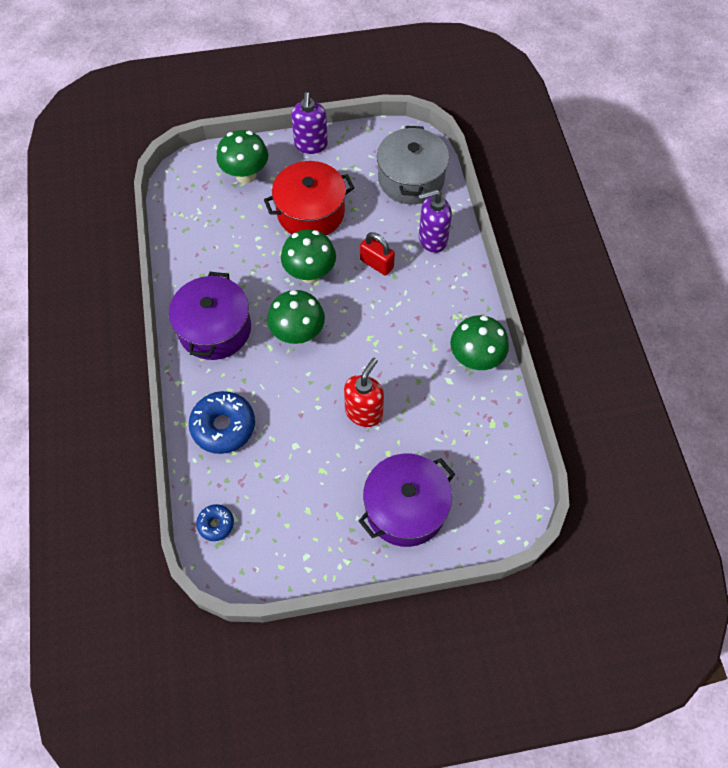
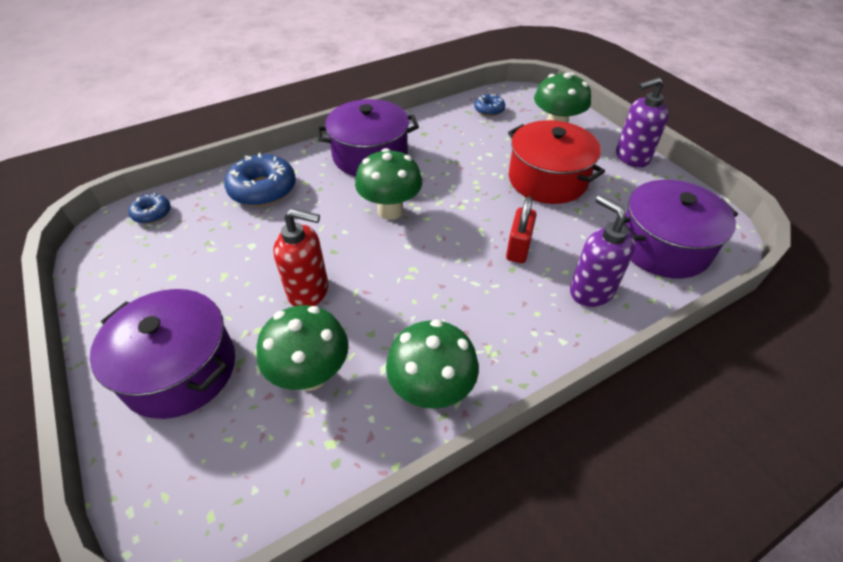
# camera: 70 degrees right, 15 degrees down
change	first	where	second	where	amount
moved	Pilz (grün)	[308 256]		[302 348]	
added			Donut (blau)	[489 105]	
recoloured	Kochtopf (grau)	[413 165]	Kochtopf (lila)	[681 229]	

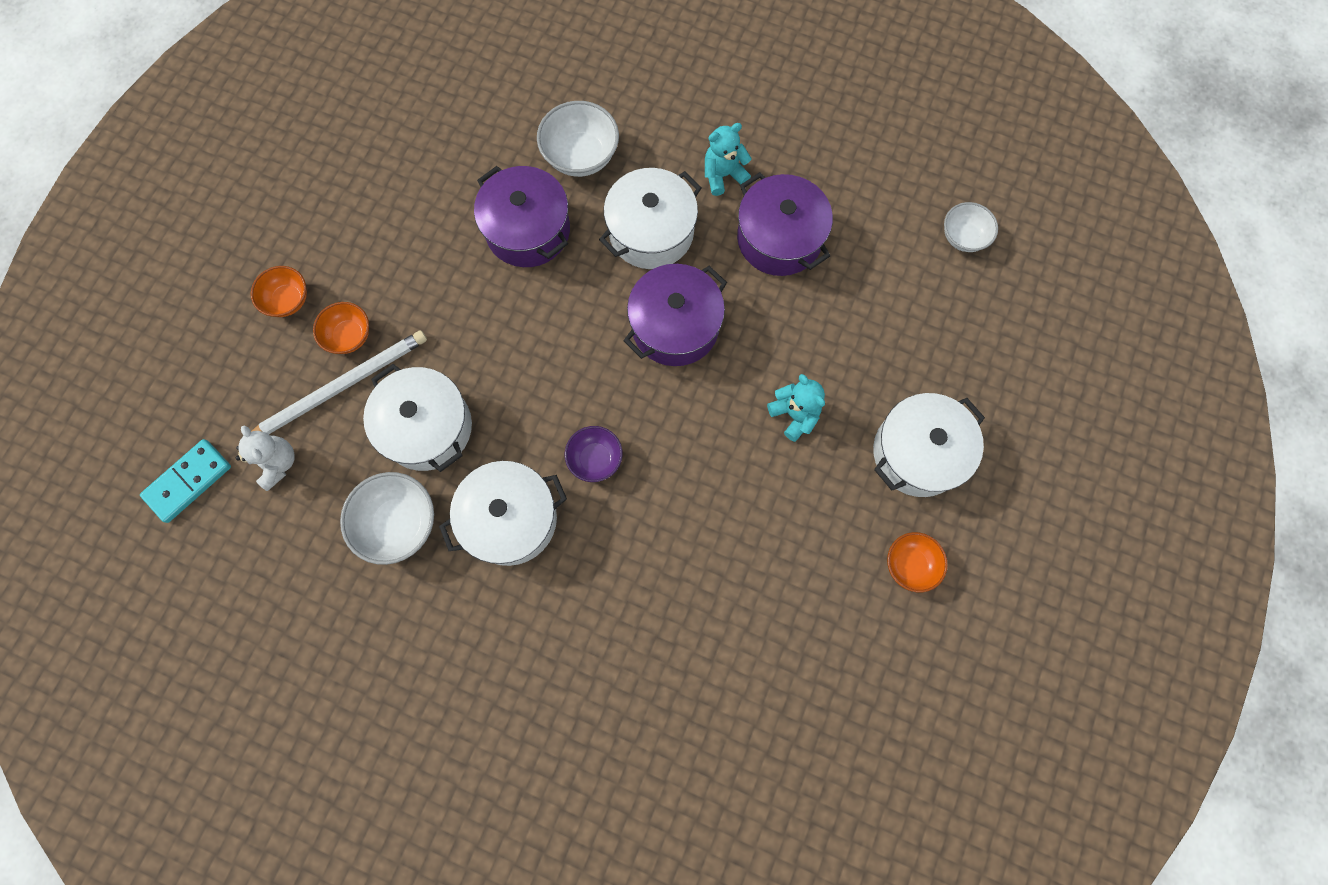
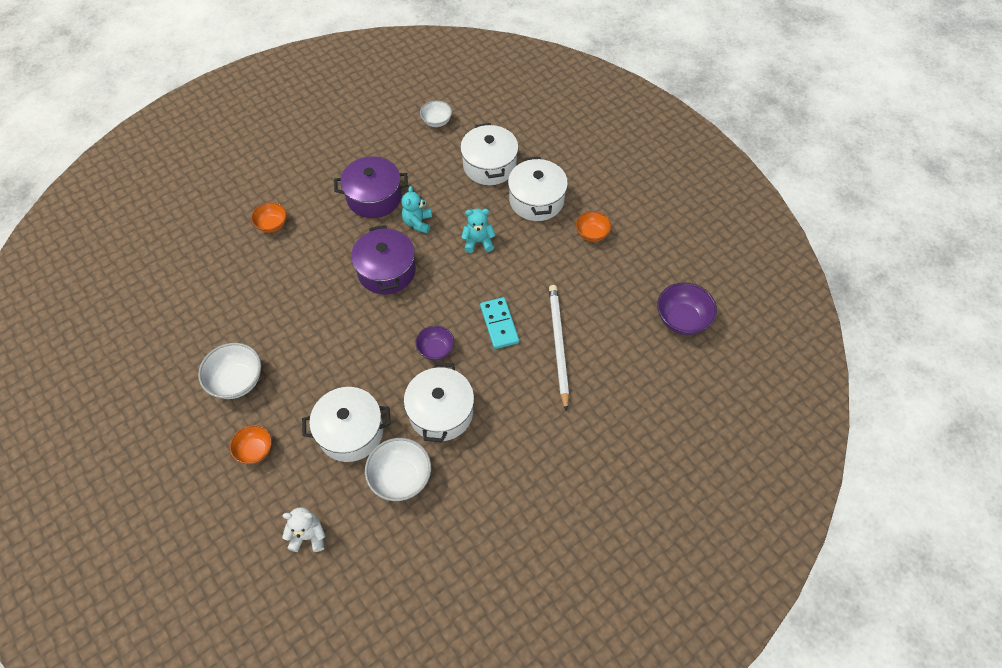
# camera: 60 degrees left, 15 degrees down
change	first	where	second	where	amount
moved	Schüssel (weiß)	[578 139]		[229 371]	
moved	Schüssel (orange)	[279 291]		[269 217]	
moved	Teddybär (türkis)	[728 159]		[416 209]	
moved	Kochtopf (weiß)	[650 218]		[489 154]	
moved	Dominostein (türkis)	[185 481]		[499 323]	
moved	Bleistift (weiß)	[339 382]		[559 348]	
added			Schüssel (lila)	[687 308]	
removed	Kochtopf (lila)	[522 216]			

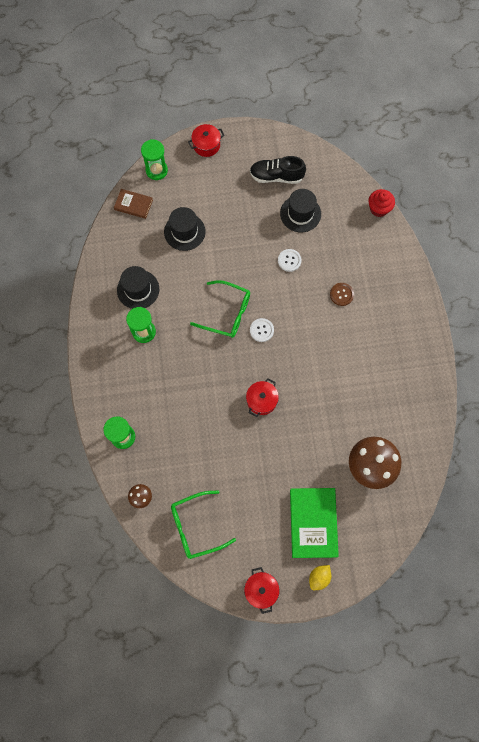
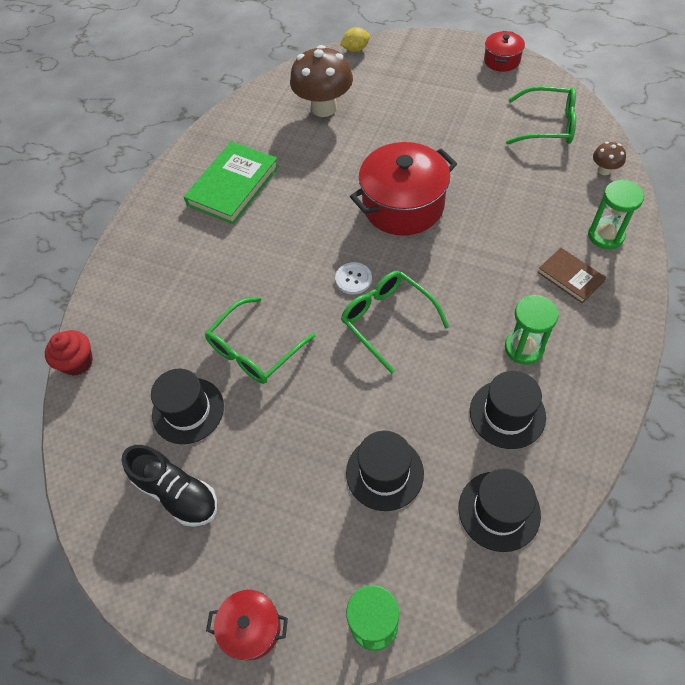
# camera: 145 degrees left, 15 degrees down
change	first	where	second	where	amount
moved	Buch (grün)	[314 523]		[231 182]	
replaced	Knopf (weiß)	[290 260]	Brille (grün)	[260 340]	
moved	Zitrone (gelb)	[320 577]		[355 39]	
resized	Kochtopf (rot)	[262 397]		[403 189]	x1.95
added			Hut (schwarz)	[499 510]	
moved	Buch (braun)	[133 204]		[571 275]	
removed	Knopf (braun)	[342 294]			

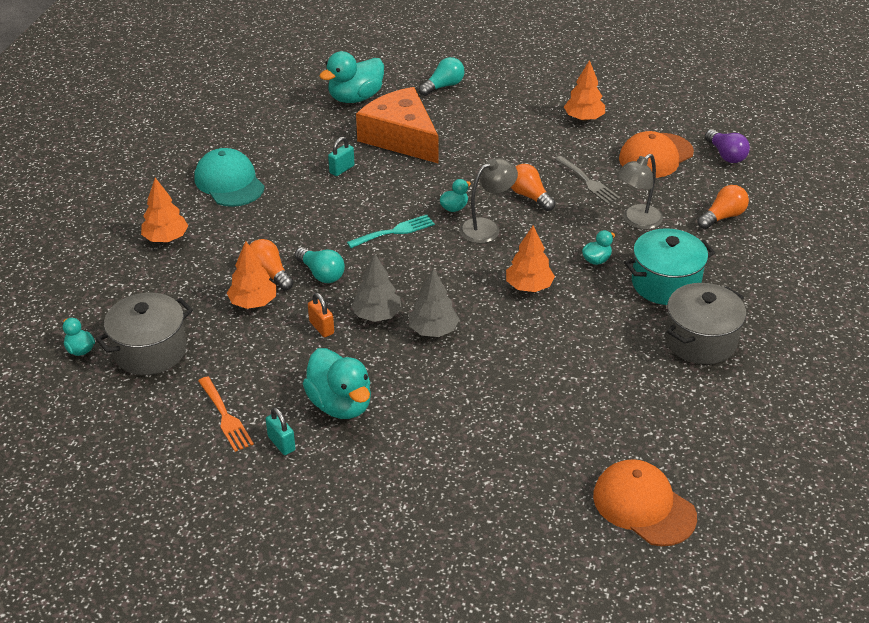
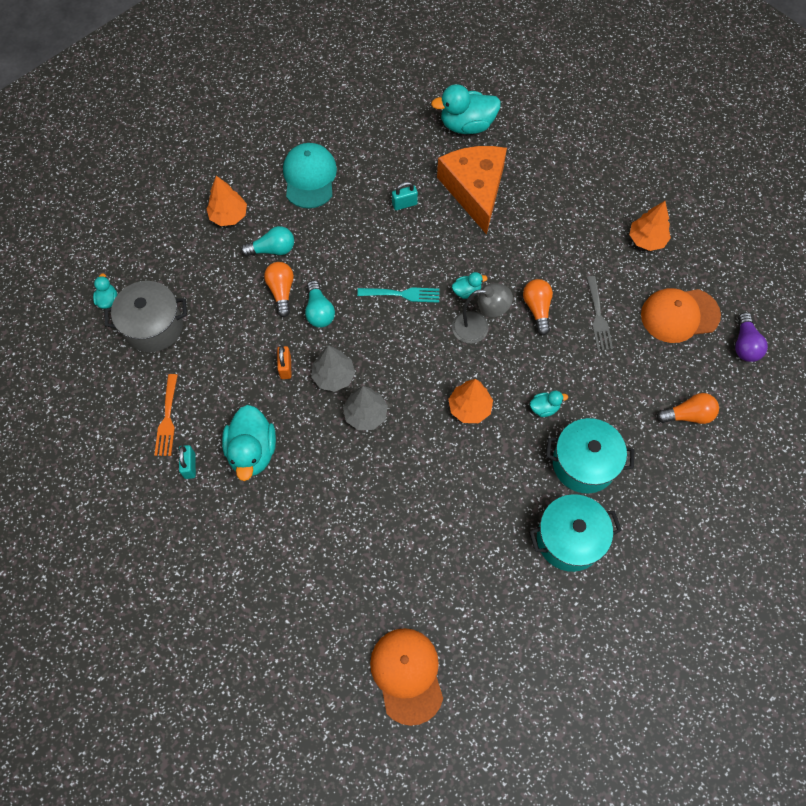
# camera: 30 degrees right, 25 degrees up
change	first	where	second	where	amount
moved	Glühbirne (türkis)	[442 76]		[267 241]	
recoloured	Kochtopf (grau)	[705 323]	Kochtopf (türkis)	[575 533]	
removed	Baum (orange)	[251 275]			
removed	Lampe (grau)	[639 192]			

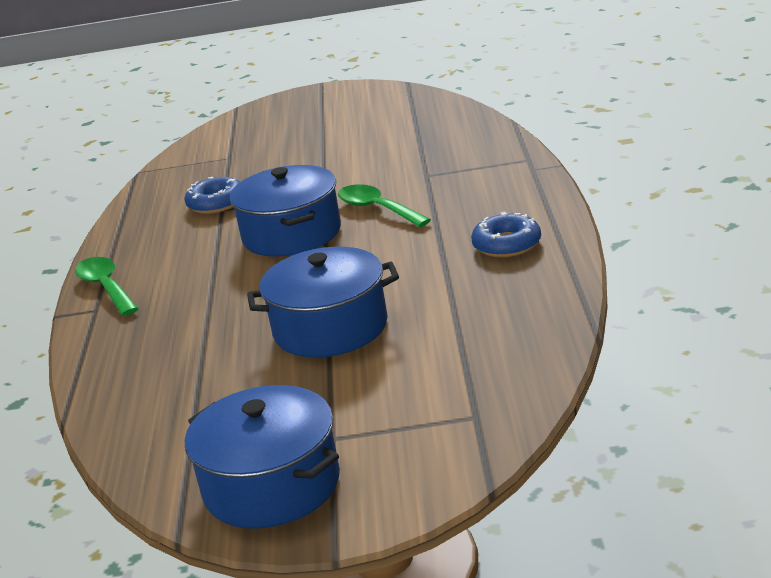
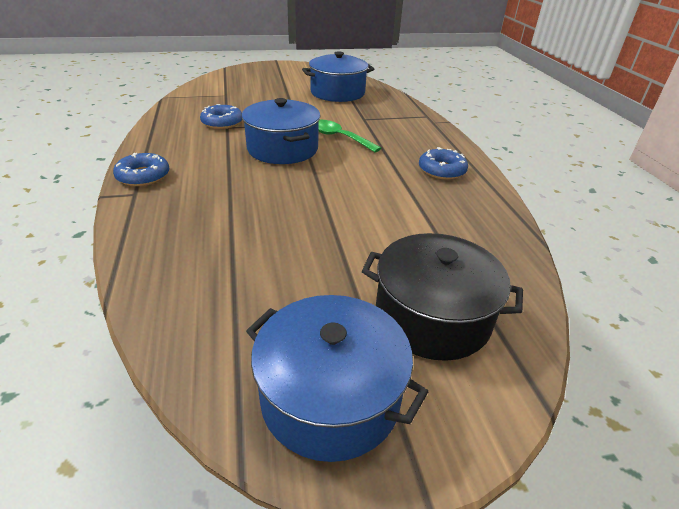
# camera: 15 degrees left, 10 degrees up
change	first	where	second	where	amount
replaced	Löffel (grün)	[107 286]	Donut (blau)	[141 169]	
moved	Kochtopf (blau)	[323 302]		[338 76]	
added			Kochtopf (schwarz)	[442 297]	

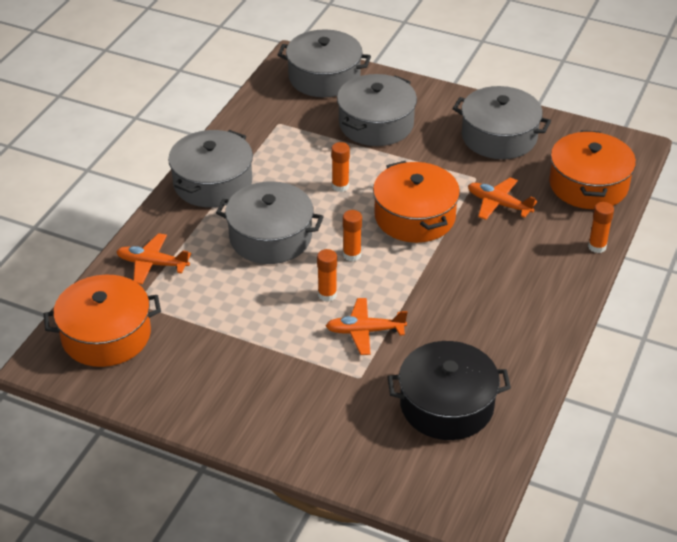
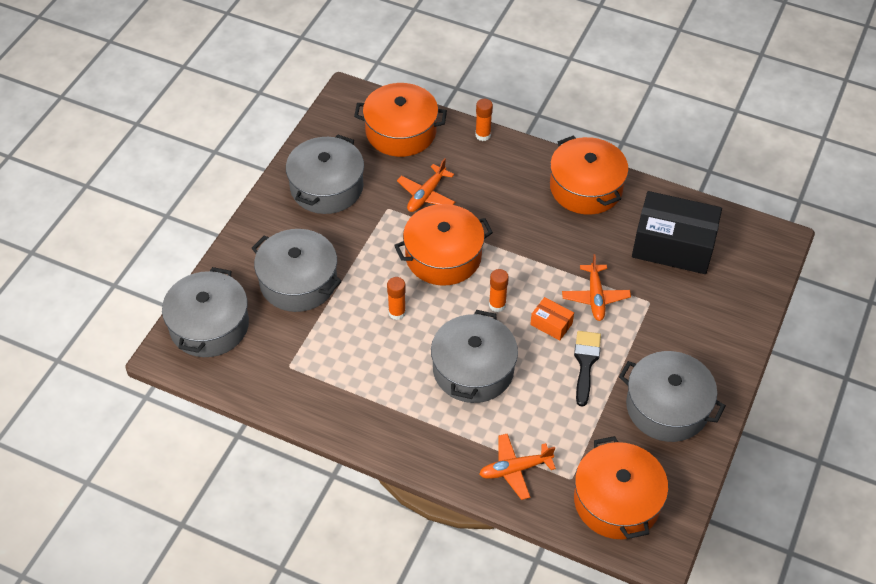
# camera: 90 degrees left, 10 degrees up
change	first	where	second	where	amount
turned	Flugzeug (orange)	[153 258]		[517 467]	60 degrees clockwise
replaced	Klebestift (orange)	[327 275]	Schachtel (orange)	[552 319]	
added			Kochtopf (orange)	[589 175]	
added			Pinsel (schwarz)	[587 369]	
moved	Kochtopf (grau)	[210 168]		[672 396]	
replaced	Kochtopf (schwarz)	[449 390]	Schachtel (schwarz)	[677 232]	

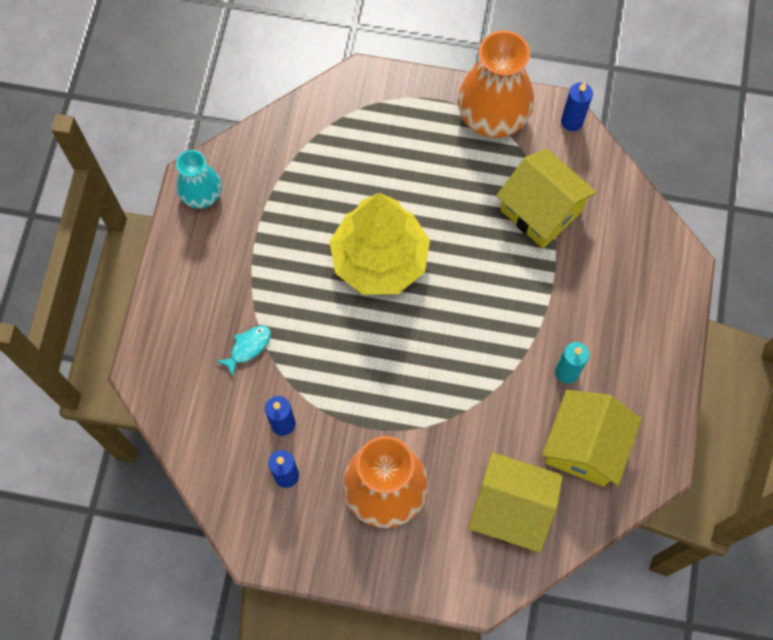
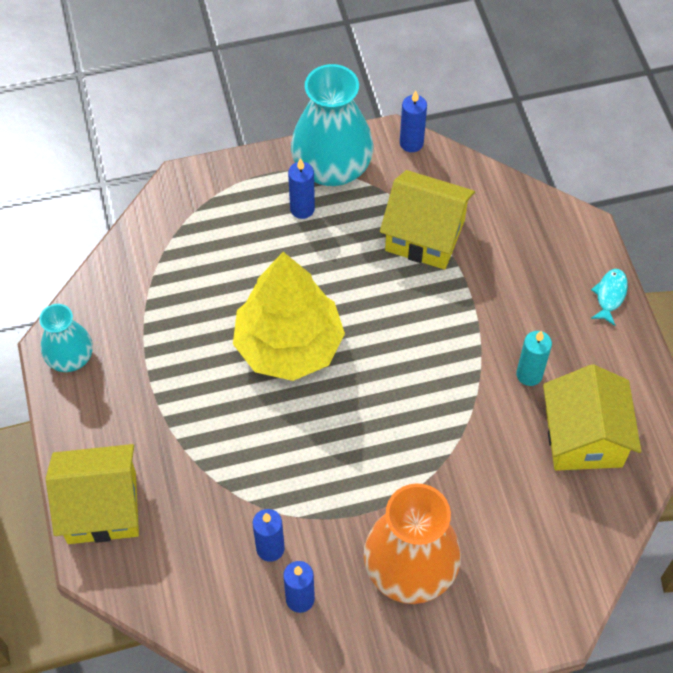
# camera: 25 degrees left, 10 degrees down
change	first	where	second	where	amount
moved	Haus (gelb)	[515 502]		[92 494]	
added			Kerze (blau)	[301 188]	
recoloured	Vase (orange)	[496 84]	Vase (türkis)	[332 125]	
moved	Fisch (türkis)	[244 351]		[609 297]	

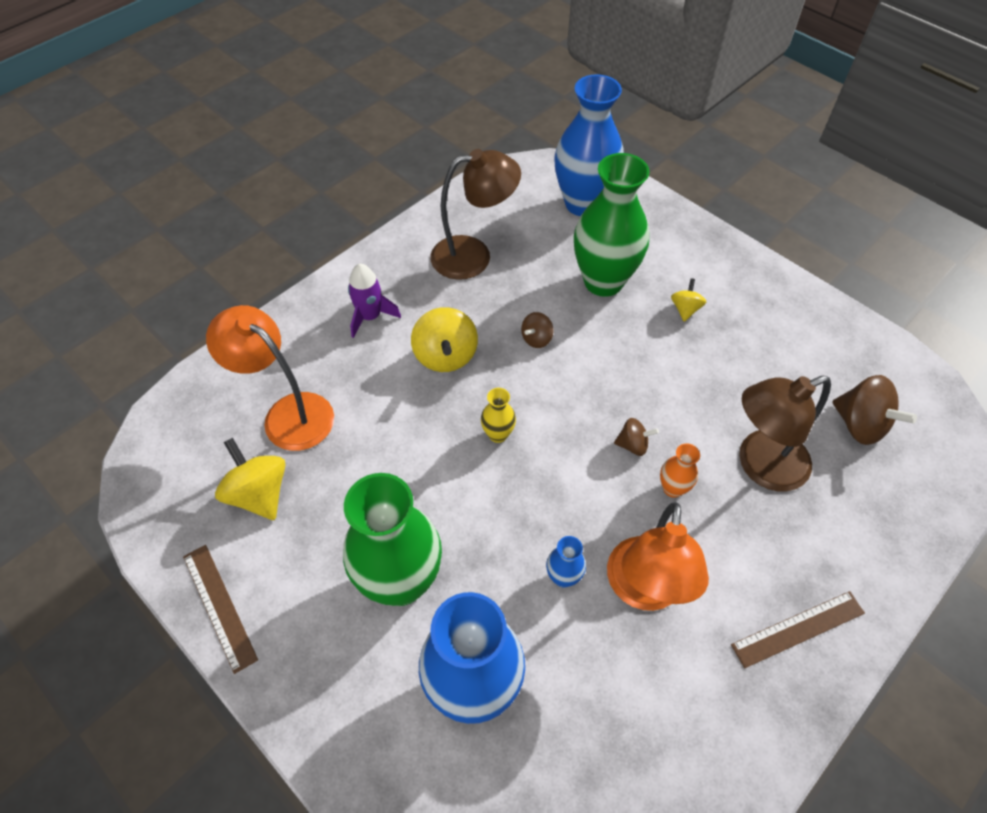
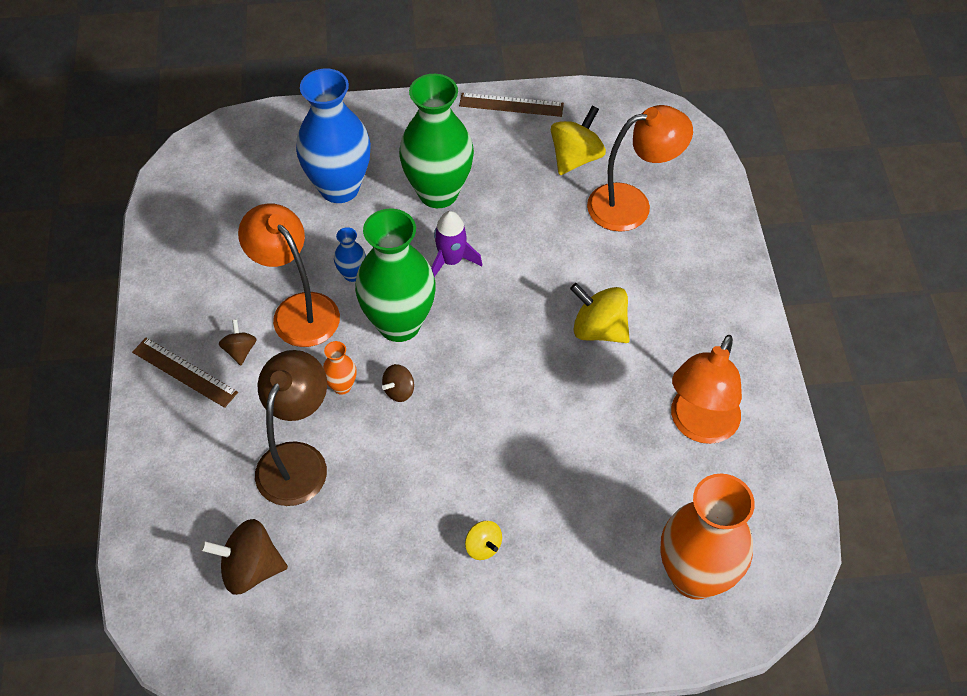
# camera: 130 degrees right, 0 degrees up
change	first	where	second	where	amount
turned	Lineal (braun)	[798 629]		[185 373]	75 degrees counterclockwise
moved	Kreisel (braun)	[537 330]		[238 342]	
moved	Vase (grün)	[611 225]		[395 275]	
moved	Rakete (lila)	[374 301]		[456 244]	
turned	Kreisel (gelb)	[250 479]		[578 140]	60 degrees counterclockwise
recoloured	Vase (blau)	[589 145]	Vase (orange)	[708 537]	
recoloured	Lampe (braun)	[475 214]	Lampe (orange)	[706 389]	
removed	Vase (gelb)	[498 415]			

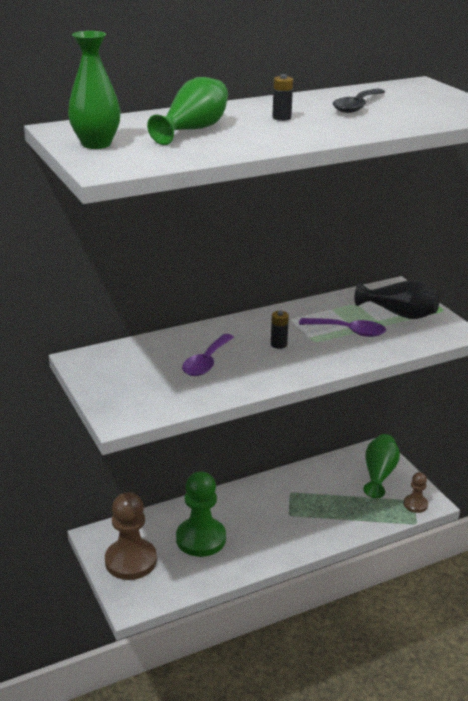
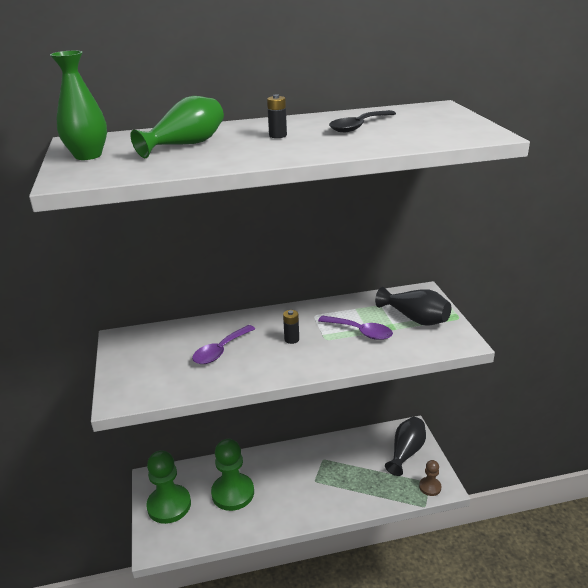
# camera: 15 degrees right, 0 degrees up
change	first	where	second	where	amount
recoloured	Bauer (braun)	[131 536]	Bauer (grün)	[168 487]	
recoloured	Vase (grün)	[381 466]	Vase (schwarz)	[405 446]	

